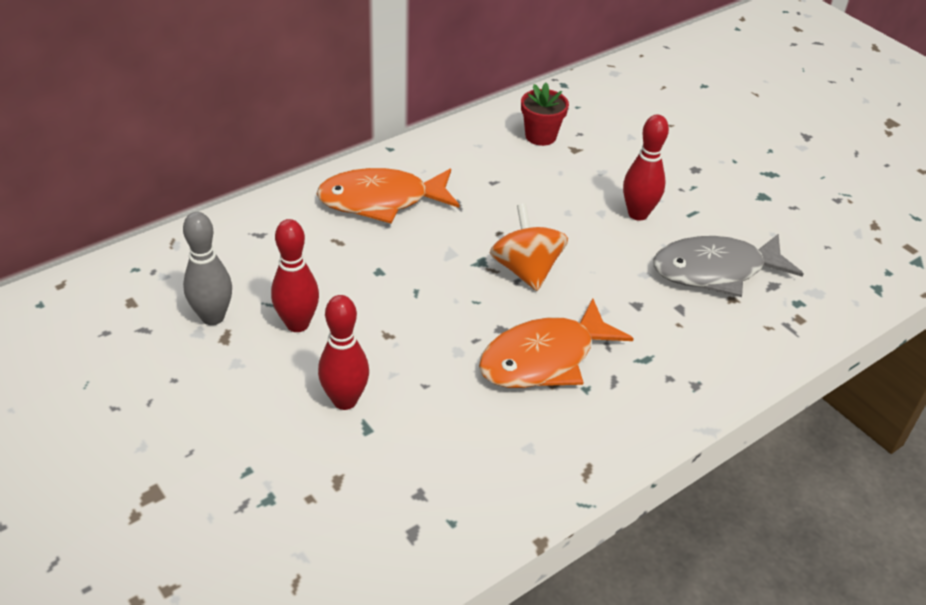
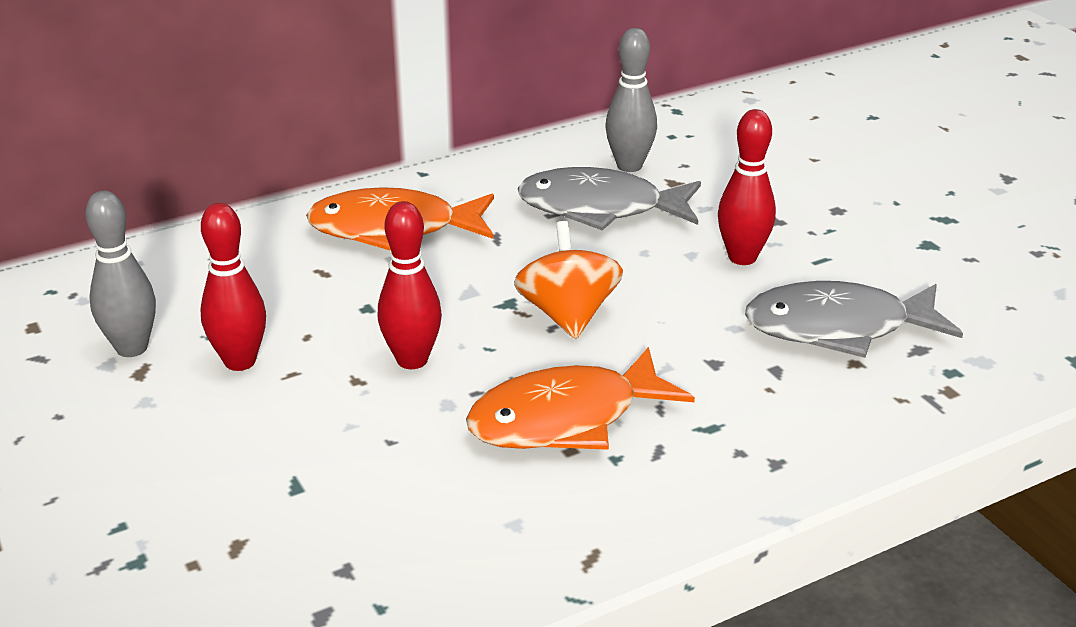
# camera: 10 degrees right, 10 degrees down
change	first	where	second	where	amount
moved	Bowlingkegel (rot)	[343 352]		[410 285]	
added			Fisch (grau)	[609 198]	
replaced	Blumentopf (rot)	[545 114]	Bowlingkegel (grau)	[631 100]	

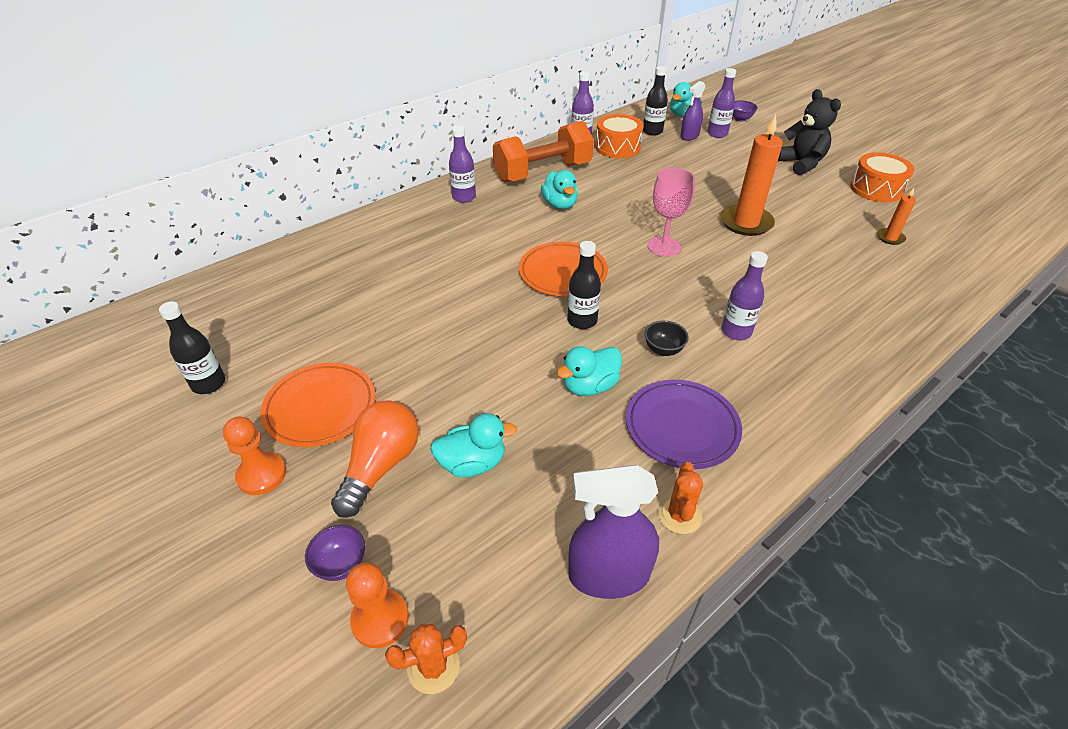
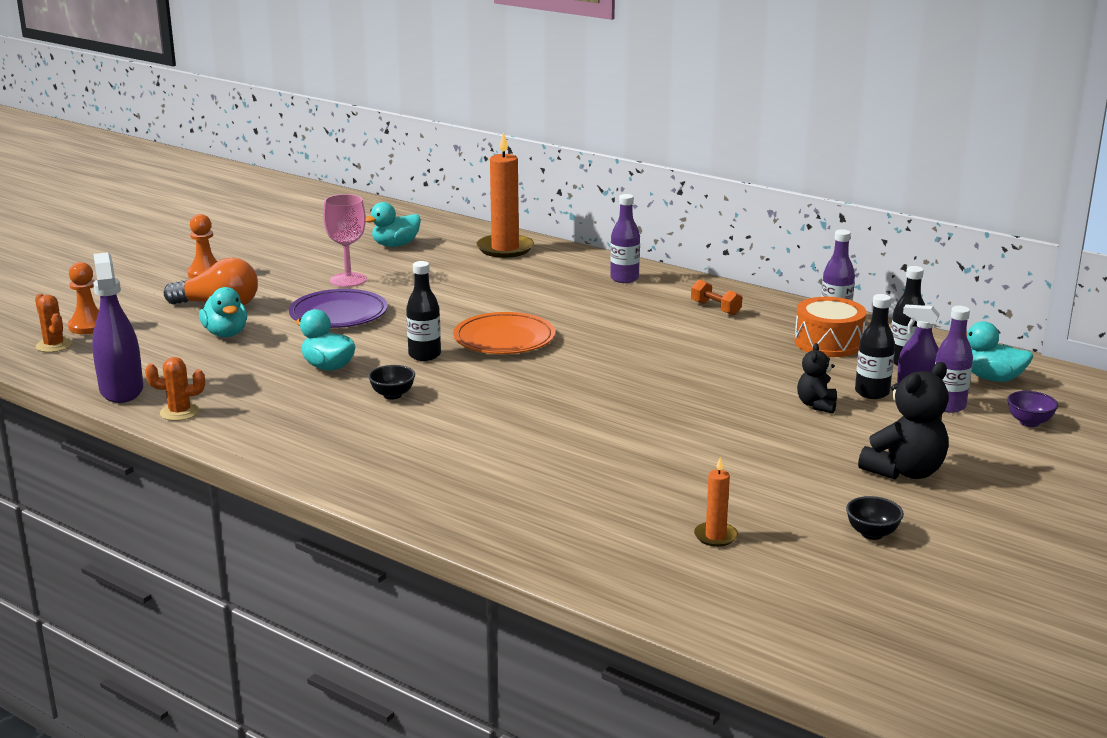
# camera: 75 degrees right, 20 degrees down
change	first	where	second	where	amount
moved	Teller (lila)	[684 424]		[338 308]	
moved	Kelch (rosa)	[671 212]		[345 240]	
moved	Ente (türkis)	[559 189]		[393 224]	
moved	Kerze (orange)	[751 175]		[505 195]	
resized	Hantel (orange)	[543 152]		[716 297]	x0.41
added			Teddybär (schwarz)	[817 378]	
replaced	Trommel (orange)	[882 177]	Schüssel (schwarz)	[875 518]	
moved	Flasche (schwarz)	[192 347]		[875 346]	
removed	Teller (orange)	[317 404]			
removed	Schüssel (lila)	[335 553]			
removed	Flasche (lila)	[744 295]			

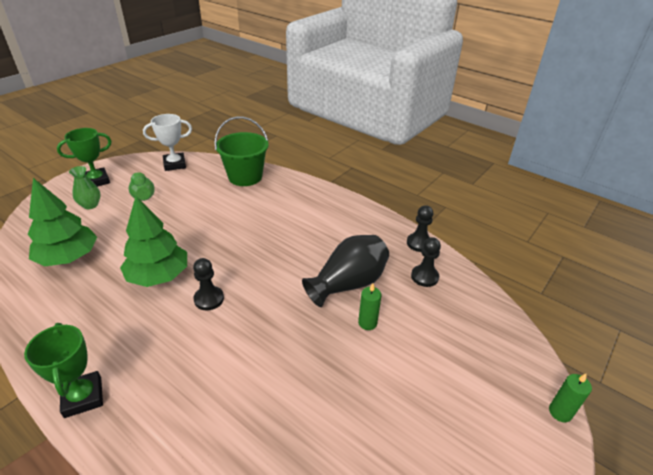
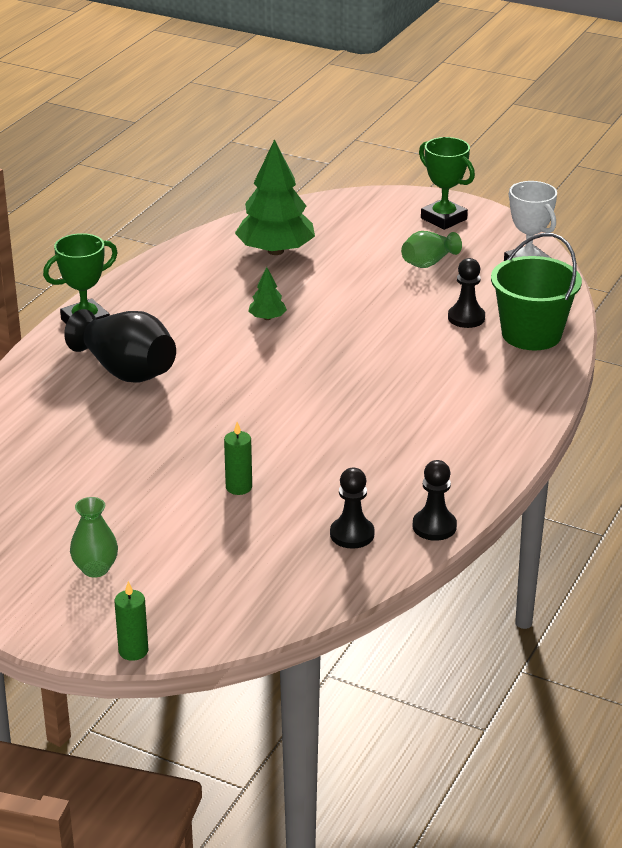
# camera: 80 degrees right, 5 degrees down
change	first	where	second	where	amount
moved	Vase (schwarz)	[345 271]		[120 345]	
moved	Vase (grün)	[84 187]		[94 537]	
resized	Baum (grün)	[153 241]		[267 293]	x0.45
moved	Bauer (schwarz)	[208 284]		[466 293]	

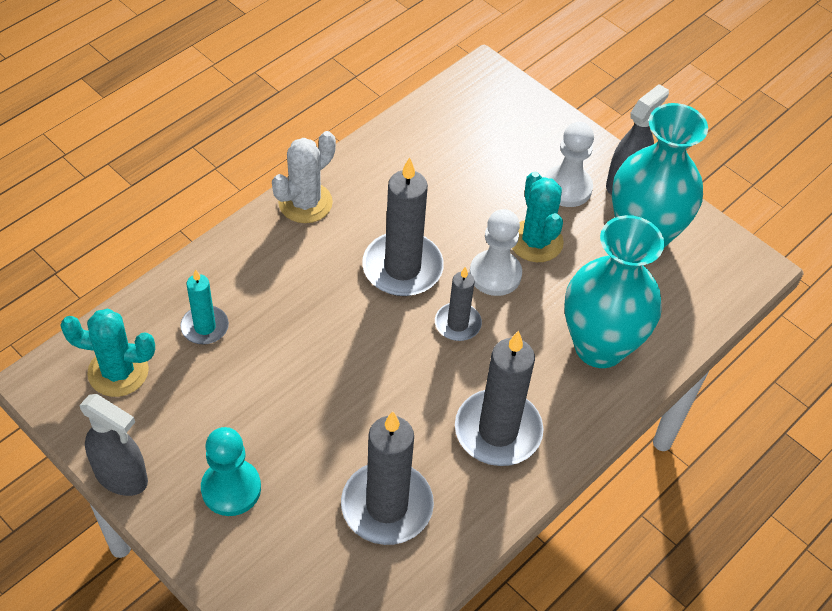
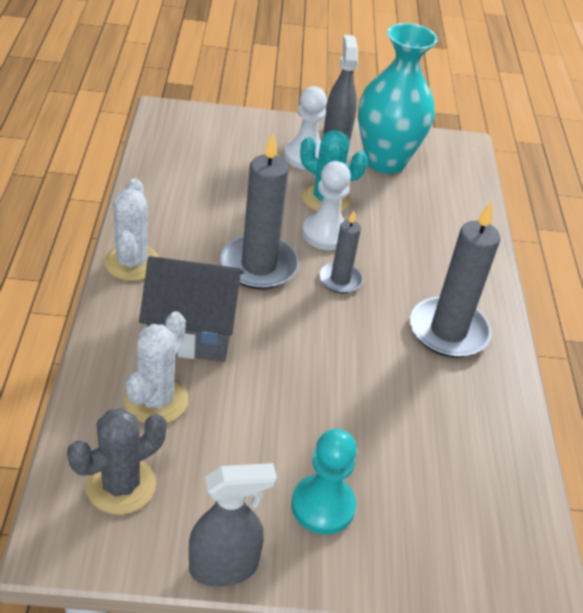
# camera: 45 degrees left, 10 degrees down
change	first	where	second	where	amount
recoloured	Kaktus (türkis)	[107 353]	Kaktus (grau)	[116 461]	
replaced	Kerze (türkis)	[204 306]	Kaktus (weiß)	[156 367]	
added			Haus (grau)	[191 309]	
removed	Kerze (grau)	[387 478]			
removed	Vase (türkis)	[614 291]			

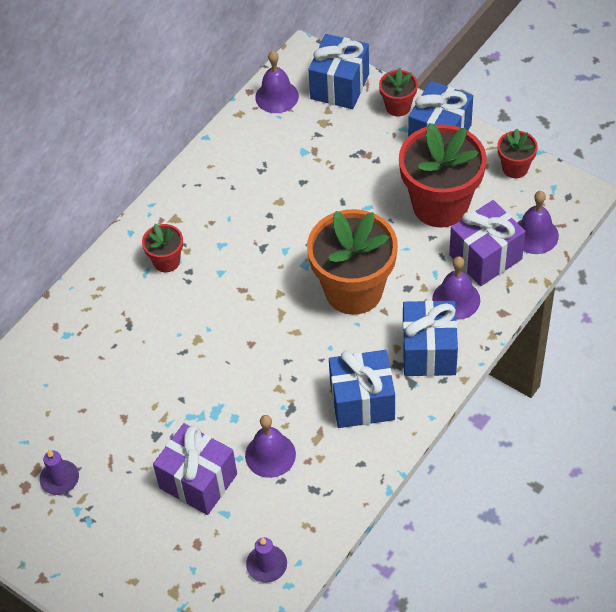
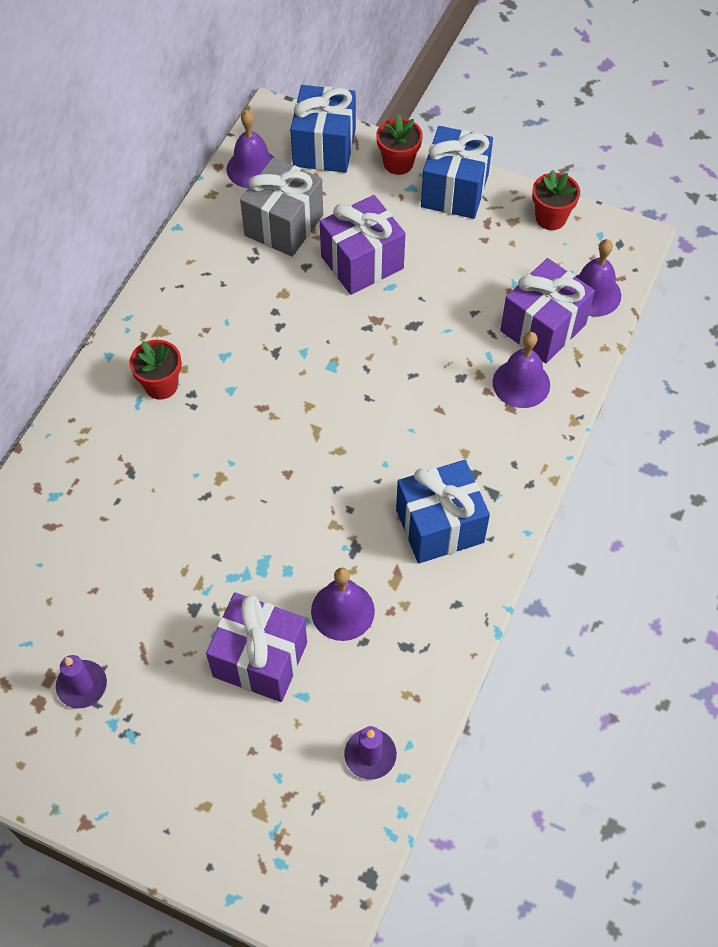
# camera: 15 degrees left, 5 degrees up
change	first	where	second	where	amount
added			Geschenk (grau)	[281 207]	
added			Geschenk (lila)	[363 245]	
removed	Blumentopf (orange)	[352 262]			
removed	Blumentopf (rot)	[443 175]			
removed	Geschenk (blau)	[430 338]			

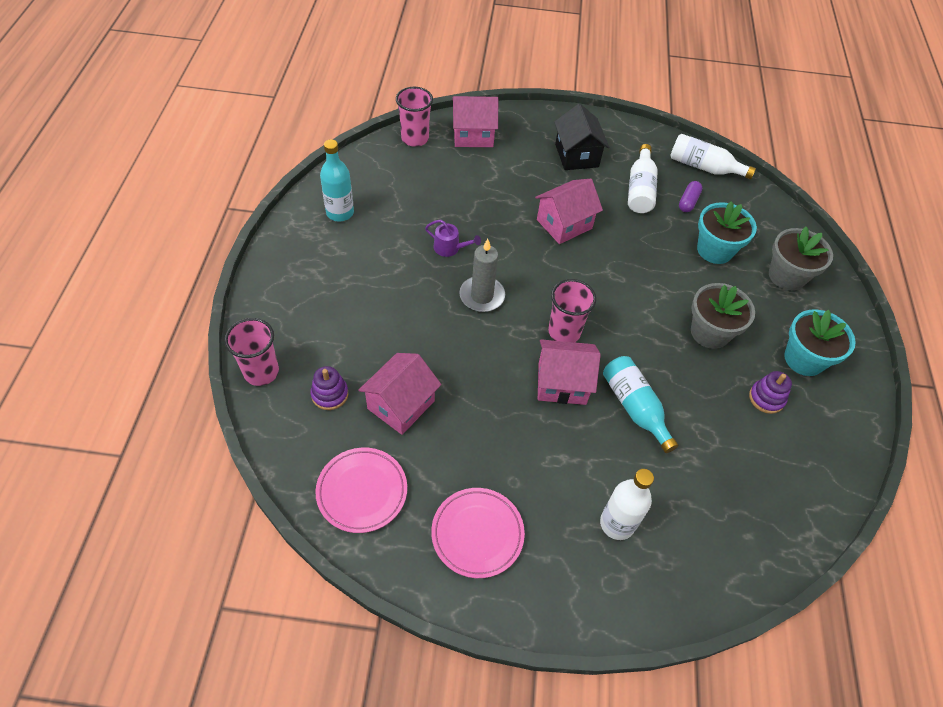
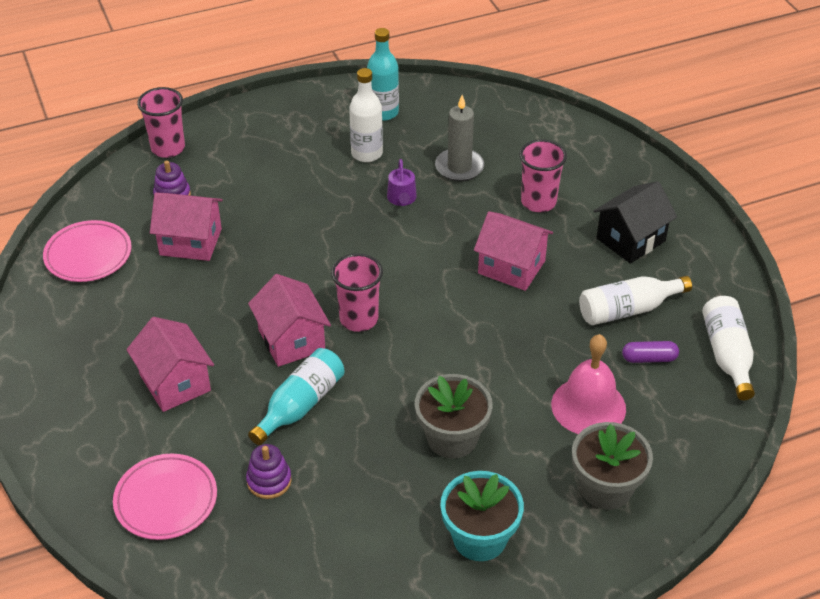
# camera: 65 degrees right, 10 degrees down
change	first	where	second	where	amount
moved	Teller (rosa)	[478 533]		[165 497]	
moved	Haus (rosa)	[475 121]		[170 364]	
moved	Stapelspielzeug (lila)	[770 392]		[269 471]	
moved	Flasche (weiß)	[627 504]		[366 115]	
moved	Kerze (grau)	[482 275]		[459 138]	
moved	Becher (rosa)	[414 117]		[543 175]	
replaced	Blumentopf (türkis)	[727 233]	Glocke (rosa)	[588 384]	

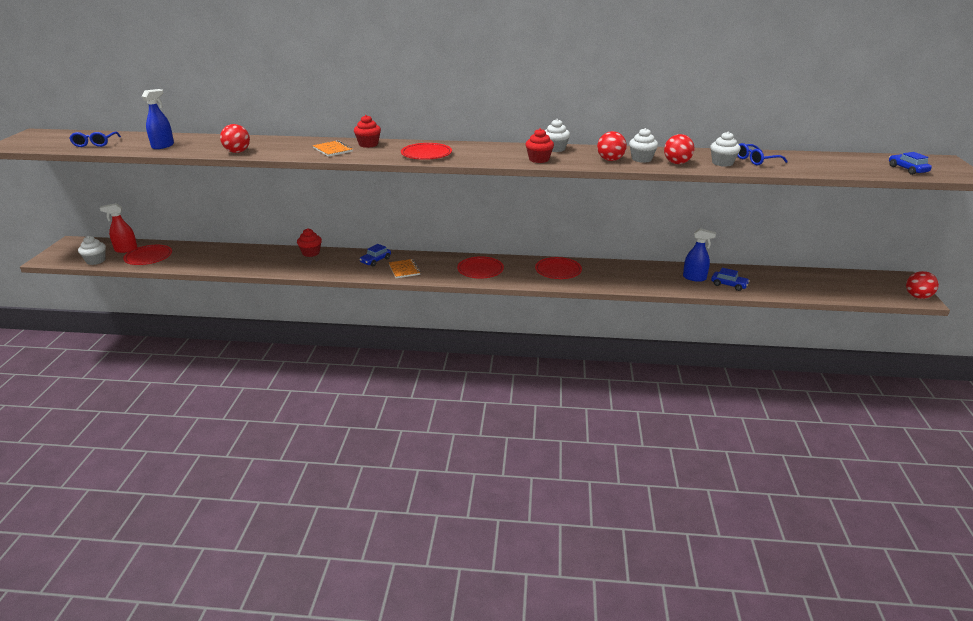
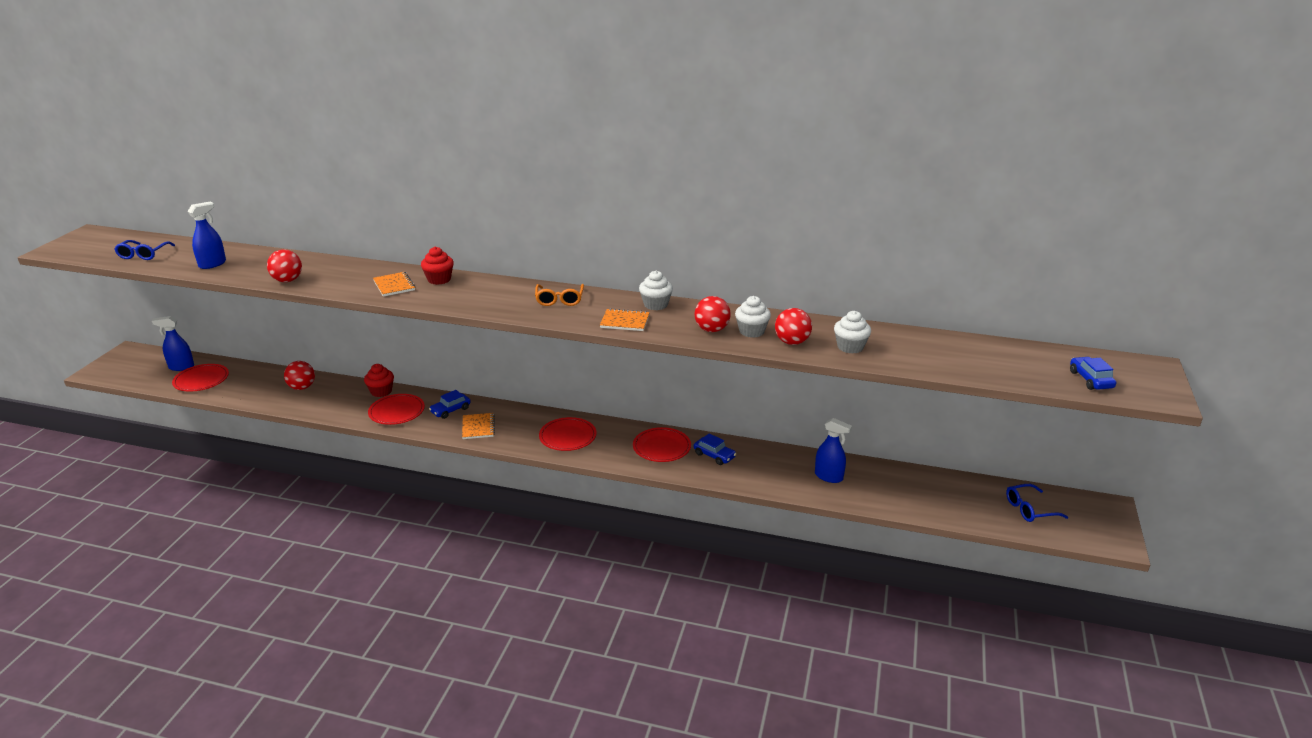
# camera: 10 degrees right, 0 degrees up
change	first	where	second	where	amount
recoloured	Sprühflasche (rot)	[119 228]	Sprühflasche (blau)	[173 343]	
moved	Ball (rot)	[922 285]		[299 375]	
moved	Teller (rot)	[426 151]		[396 409]	
added			Brille (orange)	[559 295]	
replaced	Muffin (rot)	[539 145]	Notizbuch (orange)	[625 319]	
moved	Auto (blau)	[730 279]		[715 449]	
moved	Brille (blau)	[762 154]		[1037 503]	
removed	Muffin (weiß)	[92 250]			

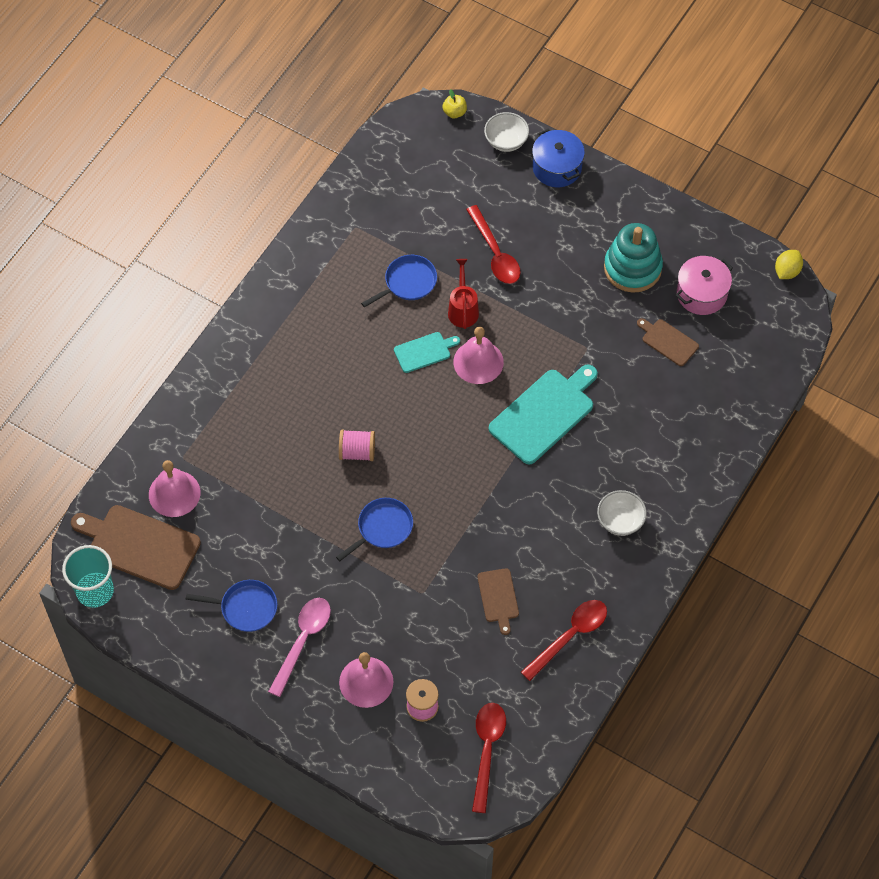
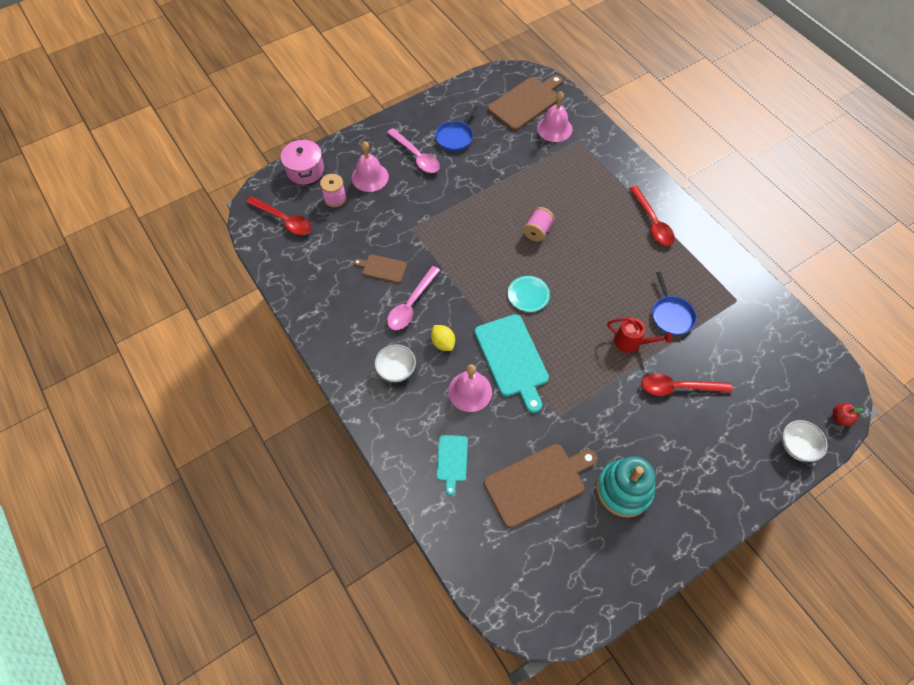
# camera: 115 degrees right, 0 degrees up
change	first	where	second	where	amount
moved	Kochtopf (rosa)	[704 285]		[302 161]	
added			Löffel (rosa)	[413 298]	
moved	Zitrone (gelb)	[789 264]		[443 338]	
moved	Schneidebrett (türkis)	[427 352]		[452 465]	
moved	Glocke (rosa)	[478 355]		[470 388]	
resized	Schneidebrett (braun)	[668 342]		[540 486]	x1.89
added			Teller (türkis)	[529 294]	
moved	Löffel (rot)	[564 640]		[652 216]	
recoloured	Apfel (gelb)	[454 103]	Apfel (rot)	[848 414]	
removed	Becher (türkis)	[88 576]			
removed	Pfanne (blau)	[374 529]			
removed	Kochtopf (blau)	[558 157]			

